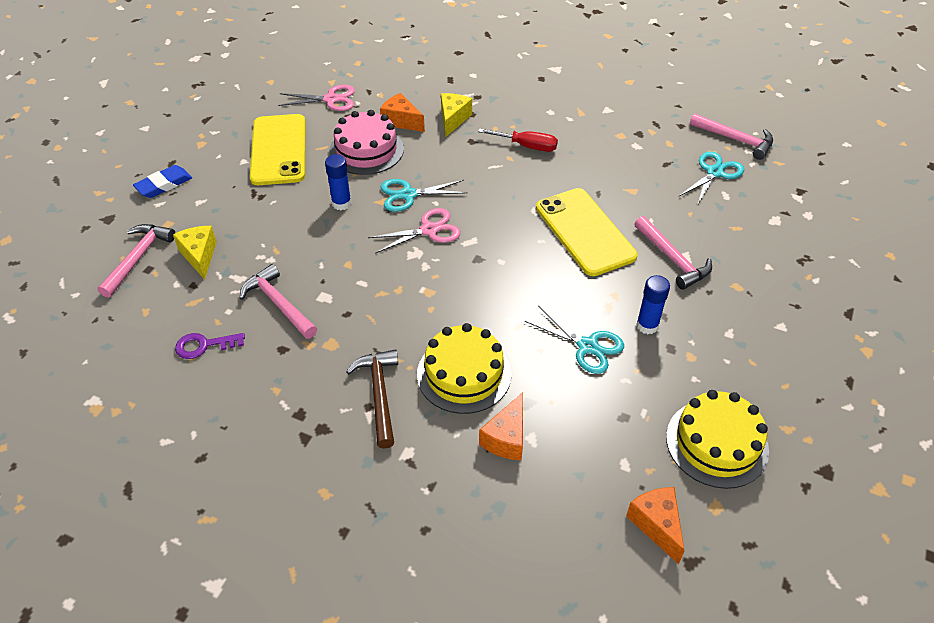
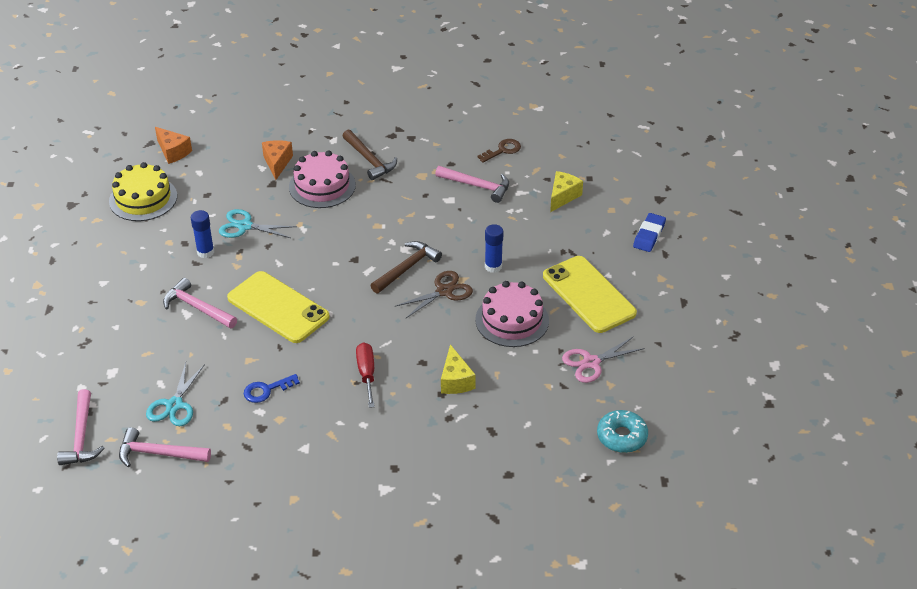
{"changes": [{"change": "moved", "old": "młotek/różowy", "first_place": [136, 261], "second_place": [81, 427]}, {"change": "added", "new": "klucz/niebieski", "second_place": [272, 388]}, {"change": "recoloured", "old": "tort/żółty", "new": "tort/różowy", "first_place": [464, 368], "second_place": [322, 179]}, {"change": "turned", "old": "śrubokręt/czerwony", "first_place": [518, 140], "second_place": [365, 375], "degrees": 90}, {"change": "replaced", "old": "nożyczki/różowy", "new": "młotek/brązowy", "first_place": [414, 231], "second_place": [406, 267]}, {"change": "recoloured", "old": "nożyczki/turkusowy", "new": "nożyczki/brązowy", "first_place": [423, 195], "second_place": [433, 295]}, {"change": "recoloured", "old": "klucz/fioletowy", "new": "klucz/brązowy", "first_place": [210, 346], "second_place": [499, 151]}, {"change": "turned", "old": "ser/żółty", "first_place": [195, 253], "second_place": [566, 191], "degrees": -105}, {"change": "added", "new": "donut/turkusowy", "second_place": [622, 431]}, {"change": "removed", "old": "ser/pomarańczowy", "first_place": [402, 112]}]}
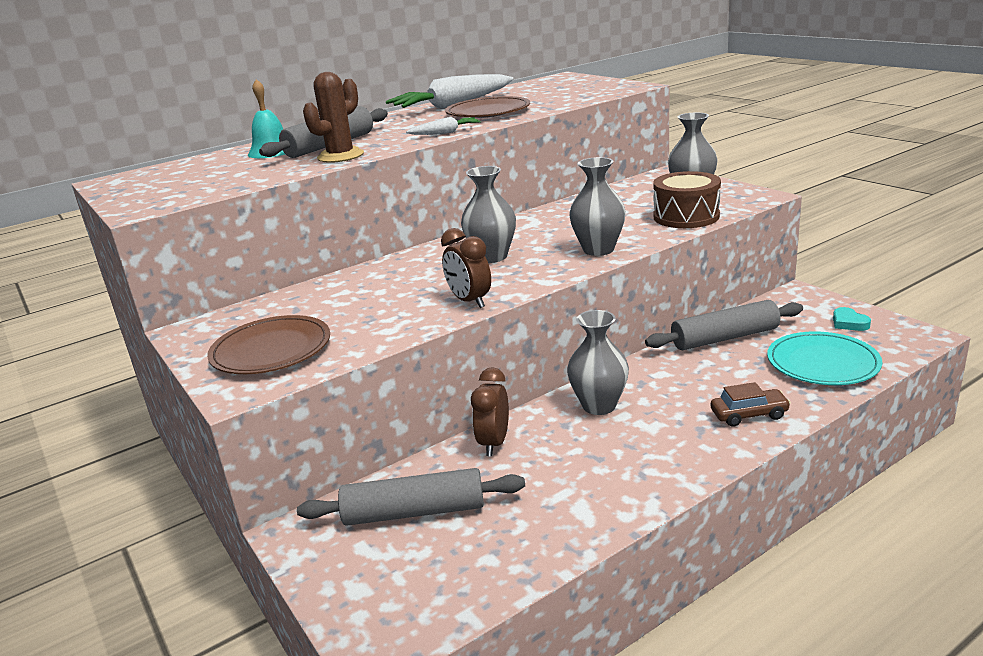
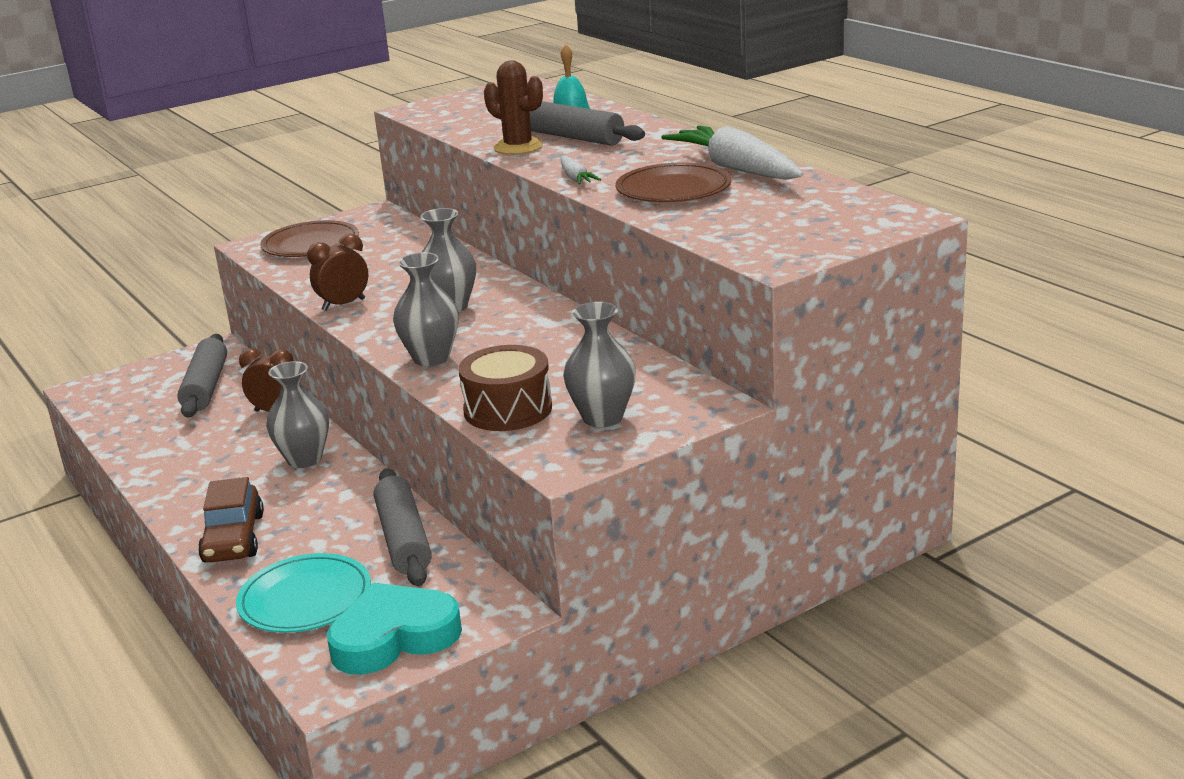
{"changes": [{"change": "resized", "old": "samochód/brązowy", "first_place": [751, 404], "second_place": [231, 519], "factor": 1.51}, {"change": "resized", "old": "serce/turkusowy", "first_place": [852, 319], "second_place": [394, 629], "factor": 2.37}]}
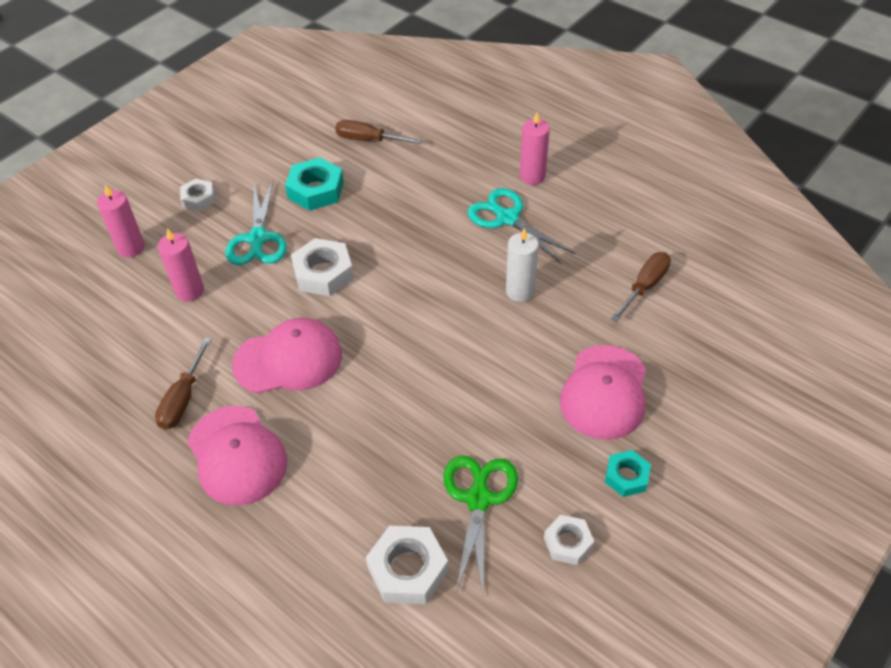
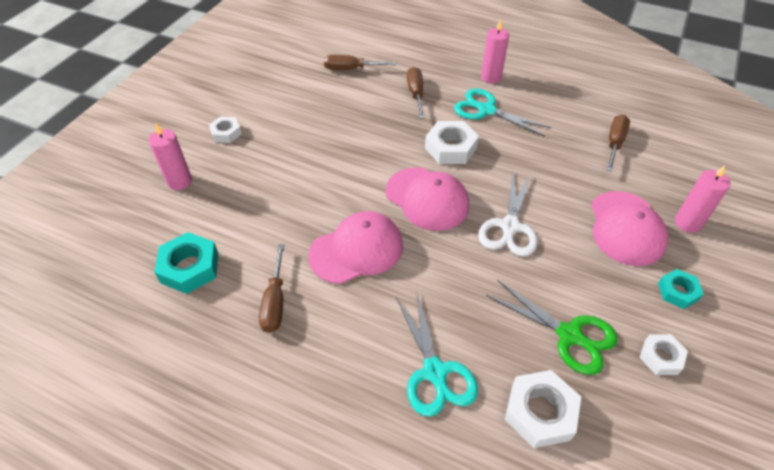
{"changes": [{"change": "moved", "old": "nakrętka/turkusowy", "first_place": [314, 184], "second_place": [186, 263]}, {"change": "moved", "old": "czapka/różowy", "first_place": [237, 456], "second_place": [427, 199]}, {"change": "moved", "old": "nożyczki/turkusowy", "first_place": [256, 223], "second_place": [437, 354]}, {"change": "added", "new": "śrubokręt/brązowy", "second_place": [416, 92]}, {"change": "moved", "old": "nakrętka/biały", "first_place": [322, 267], "second_place": [452, 142]}, {"change": "added", "new": "nożyczki/biały", "second_place": [508, 215]}, {"change": "turned", "old": "nożyczki/zielony", "first_place": [480, 524], "second_place": [551, 327], "degrees": 135}, {"change": "moved", "old": "świeca/różowy", "first_place": [181, 265], "second_place": [703, 199]}, {"change": "removed", "old": "świeca/biały", "first_place": [522, 265]}]}
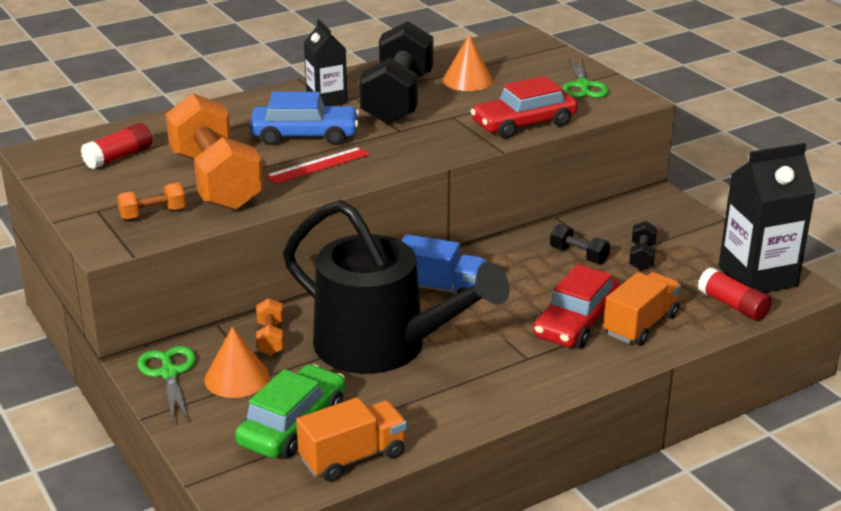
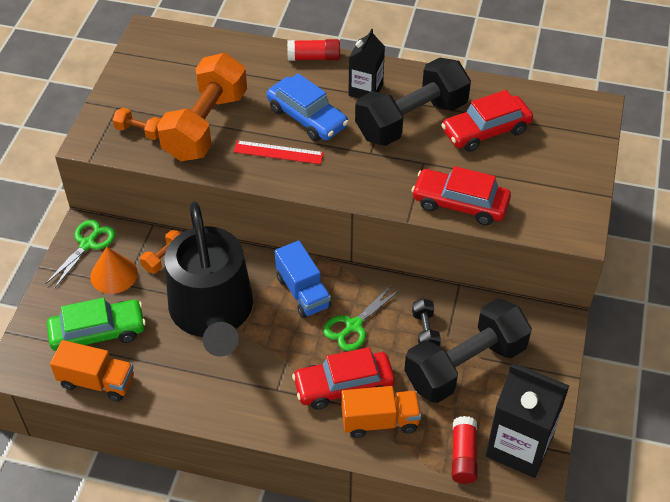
{"changes": [{"change": "moved", "old": "klej w sztyfcie/czerwony", "first_place": [116, 146], "second_place": [313, 50]}, {"change": "moved", "old": "nożyczki/zielony", "first_place": [585, 78], "second_place": [361, 318]}, {"change": "resized", "old": "hantel/czarny", "first_place": [643, 246], "second_place": [468, 350], "factor": 2.4}, {"change": "replaced", "old": "stożek/pomarańczowy", "new": "samochód/czerwony", "first_place": [468, 63], "second_place": [487, 121]}]}
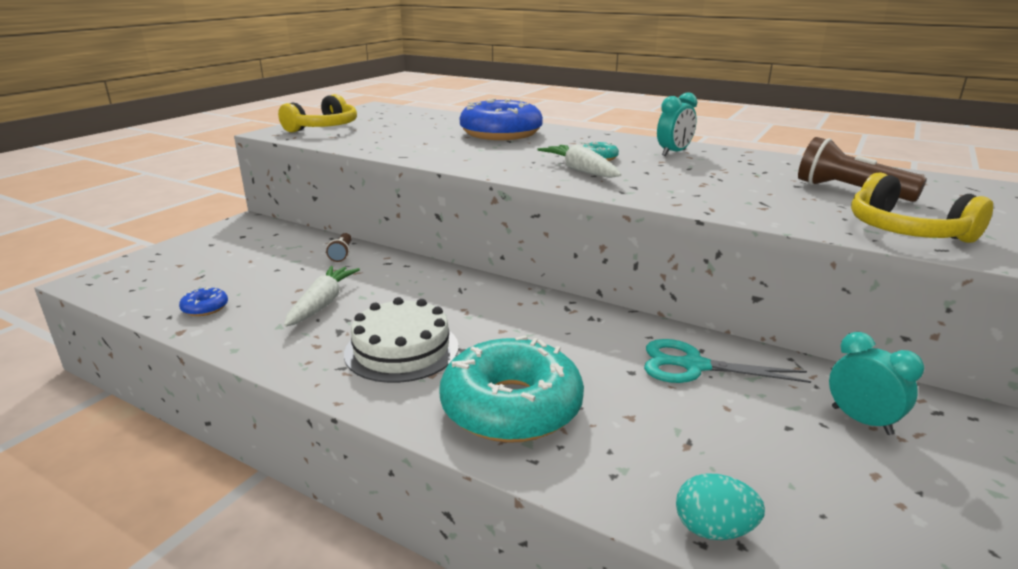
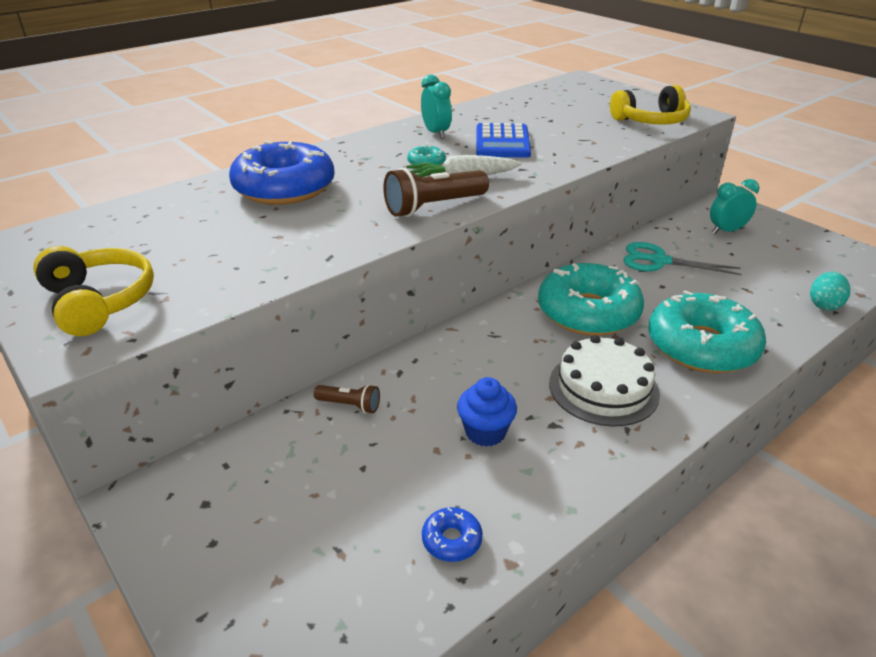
{"changes": [{"change": "moved", "old": "latarka/brązowy", "first_place": [862, 169], "second_place": [436, 192]}, {"change": "replaced", "old": "marchewka/biały", "new": "muffinka/niebieski", "first_place": [322, 296], "second_place": [487, 412]}, {"change": "added", "new": "kalkulator/niebieski", "second_place": [503, 140]}, {"change": "added", "new": "donut/turkusowy", "second_place": [591, 299]}, {"change": "turned", "old": "nożyczki/turkusowy", "first_place": [727, 361], "second_place": [682, 258], "degrees": 75}]}
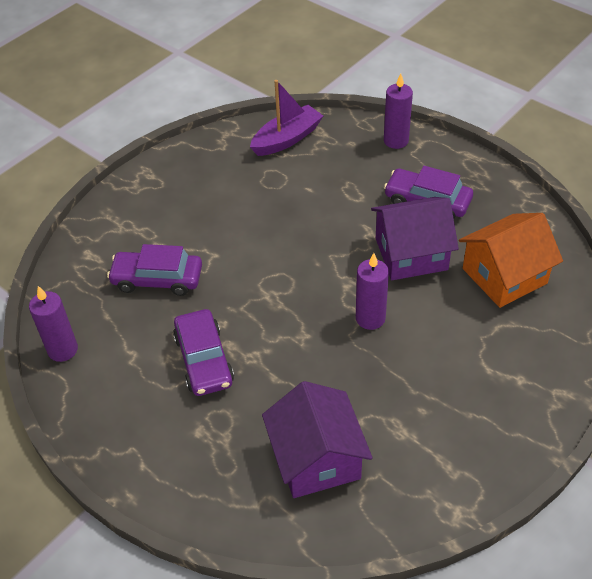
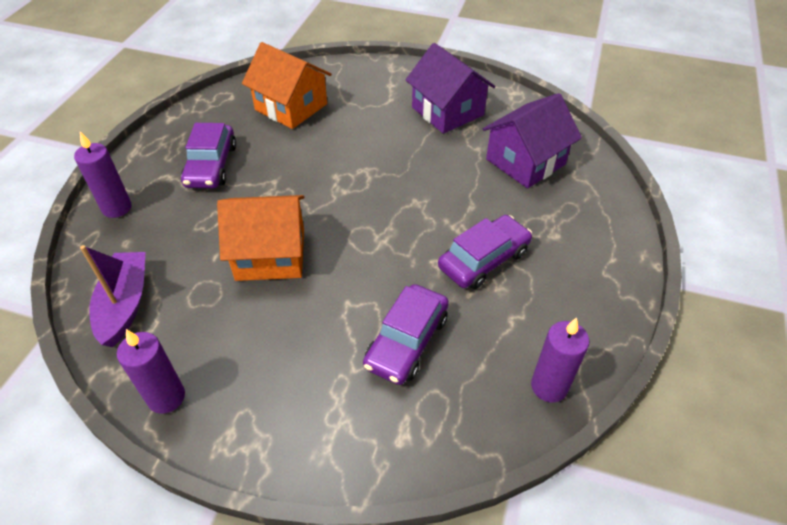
{"changes": [{"change": "turned", "old": "łódka/fioletowy", "first_place": [286, 118], "second_place": [112, 296], "degrees": 60}, {"change": "moved", "old": "świeca/fioletowy", "first_place": [372, 291], "second_place": [151, 371]}, {"change": "added", "new": "domek/pomarańczowy", "second_place": [260, 238]}, {"change": "turned", "old": "samochód/fioletowy", "first_place": [154, 270], "second_place": [406, 334], "degrees": 45}, {"change": "moved", "old": "domek/fioletowy", "first_place": [415, 238], "second_place": [450, 88]}]}
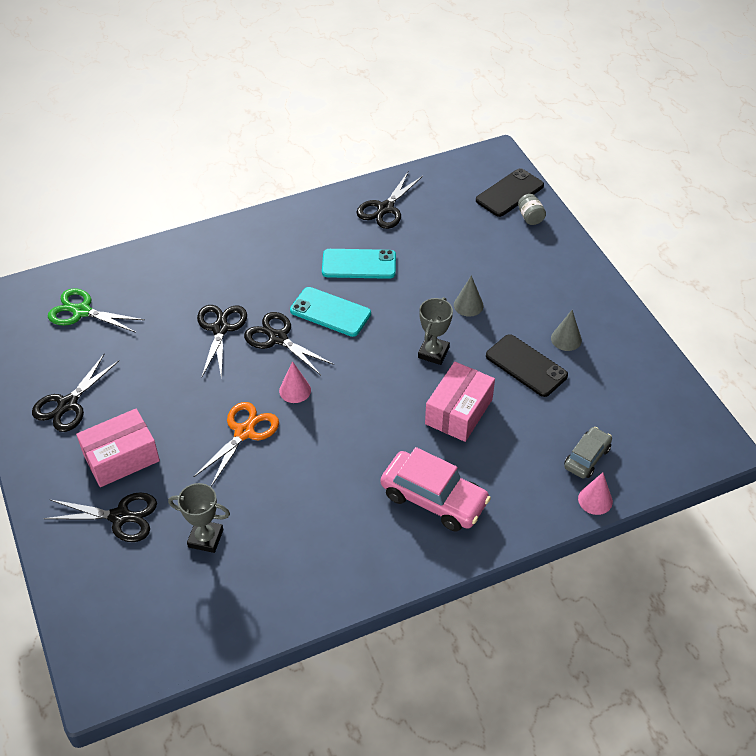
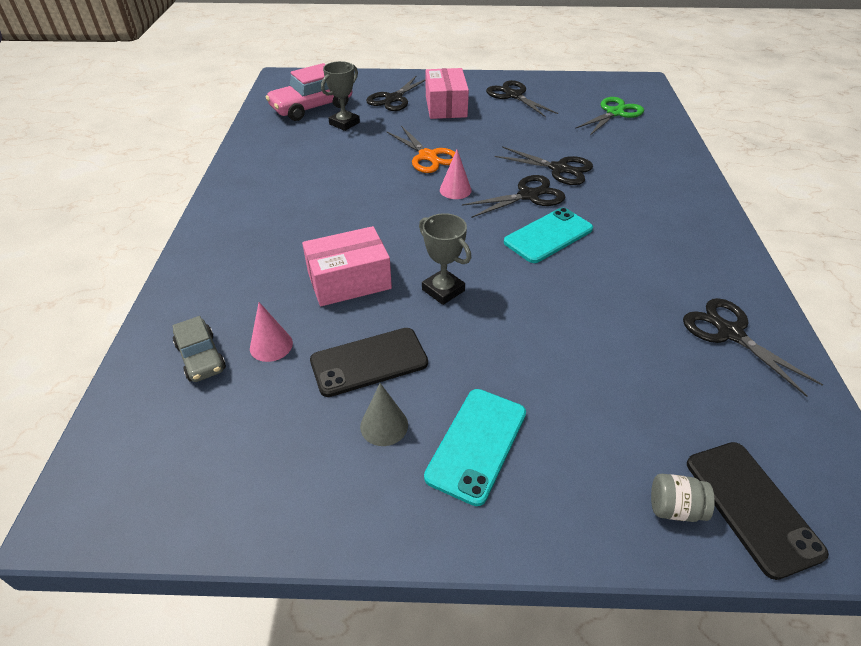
{"changes": [{"change": "moved", "old": "stożek/różowy", "first_place": [595, 493], "second_place": [271, 332]}, {"change": "moved", "old": "samochód/różowy", "first_place": [436, 489], "second_place": [309, 92]}, {"change": "turned", "old": "pudełko/różowy", "first_place": [460, 402], "second_place": [347, 266], "degrees": -75}, {"change": "moved", "old": "telefon/turkusowy", "first_place": [359, 264], "second_place": [475, 447]}, {"change": "removed", "old": "stożek/szary", "first_place": [469, 296]}]}
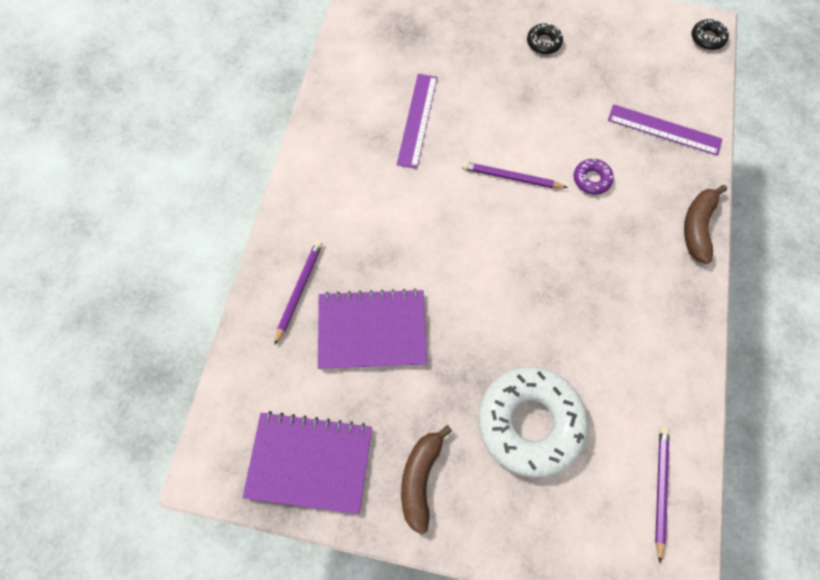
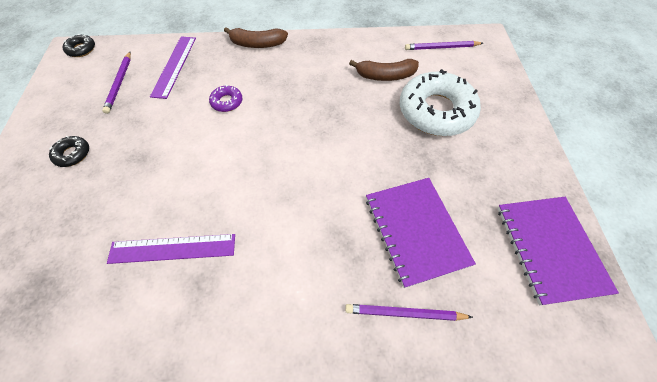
{"changes": [{"change": "moved", "old": "ołówek/fioletowy", "first_place": [515, 175], "second_place": [116, 83]}, {"change": "moved", "old": "banan/brązowy", "first_place": [426, 480], "second_place": [384, 70]}]}
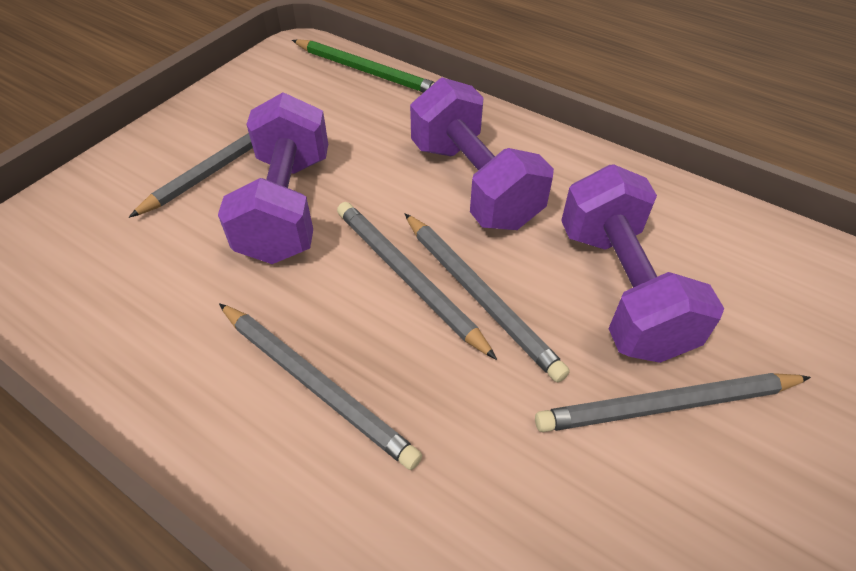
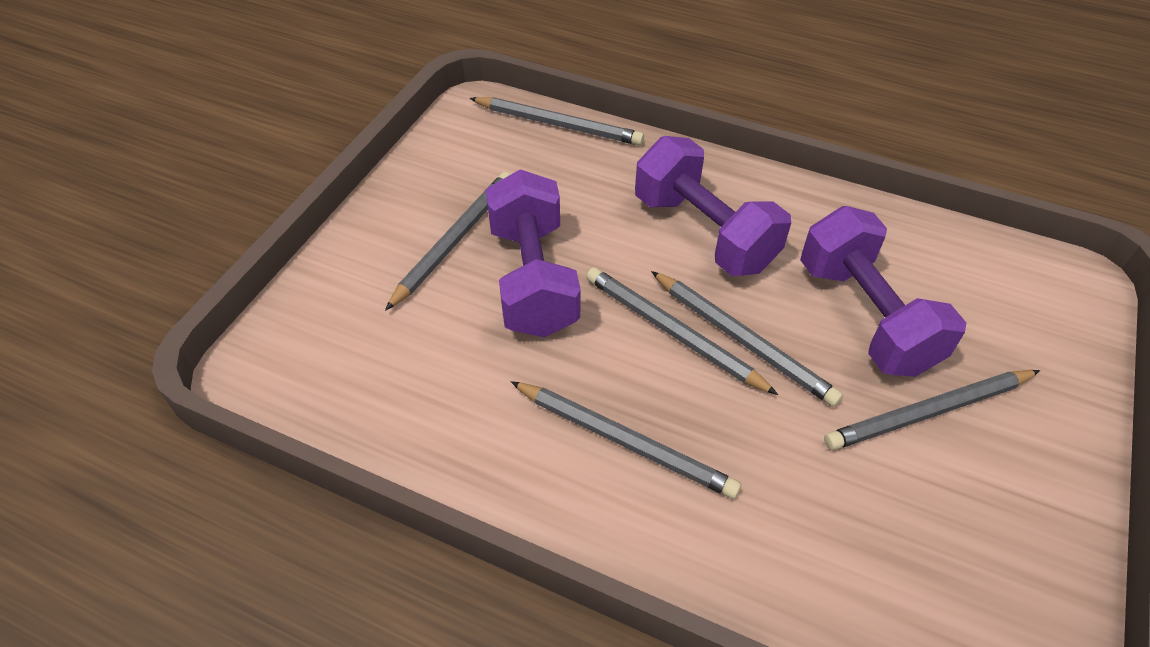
{"changes": [{"change": "recoloured", "old": "ołówek/zielony", "new": "ołówek/szary", "first_place": [363, 66], "second_place": [556, 121]}]}
